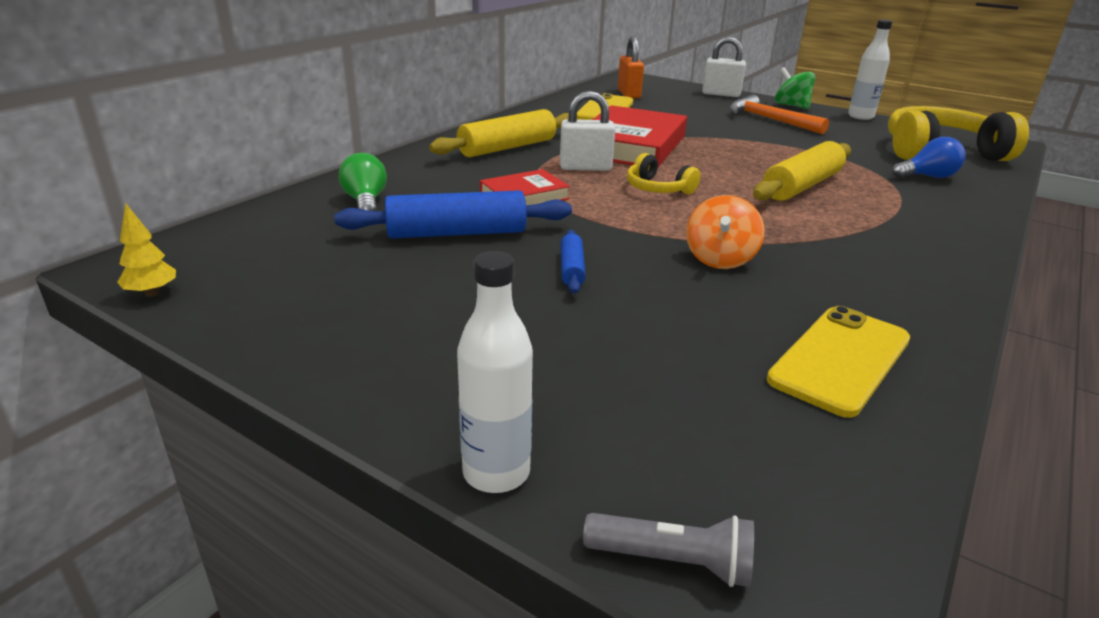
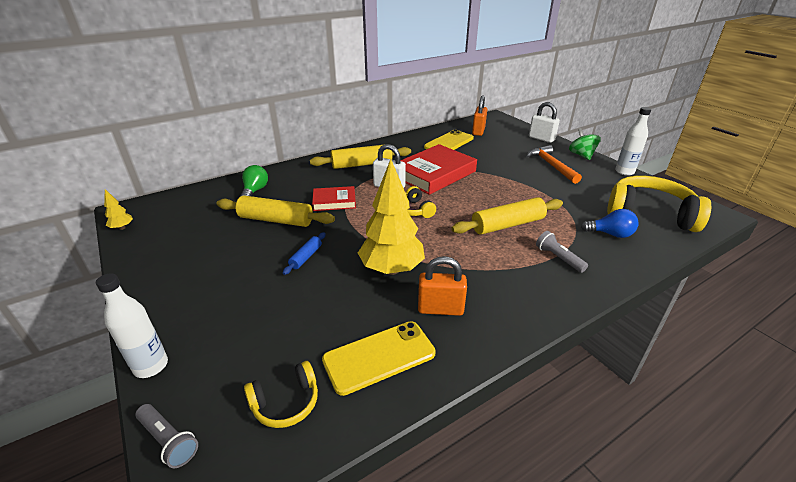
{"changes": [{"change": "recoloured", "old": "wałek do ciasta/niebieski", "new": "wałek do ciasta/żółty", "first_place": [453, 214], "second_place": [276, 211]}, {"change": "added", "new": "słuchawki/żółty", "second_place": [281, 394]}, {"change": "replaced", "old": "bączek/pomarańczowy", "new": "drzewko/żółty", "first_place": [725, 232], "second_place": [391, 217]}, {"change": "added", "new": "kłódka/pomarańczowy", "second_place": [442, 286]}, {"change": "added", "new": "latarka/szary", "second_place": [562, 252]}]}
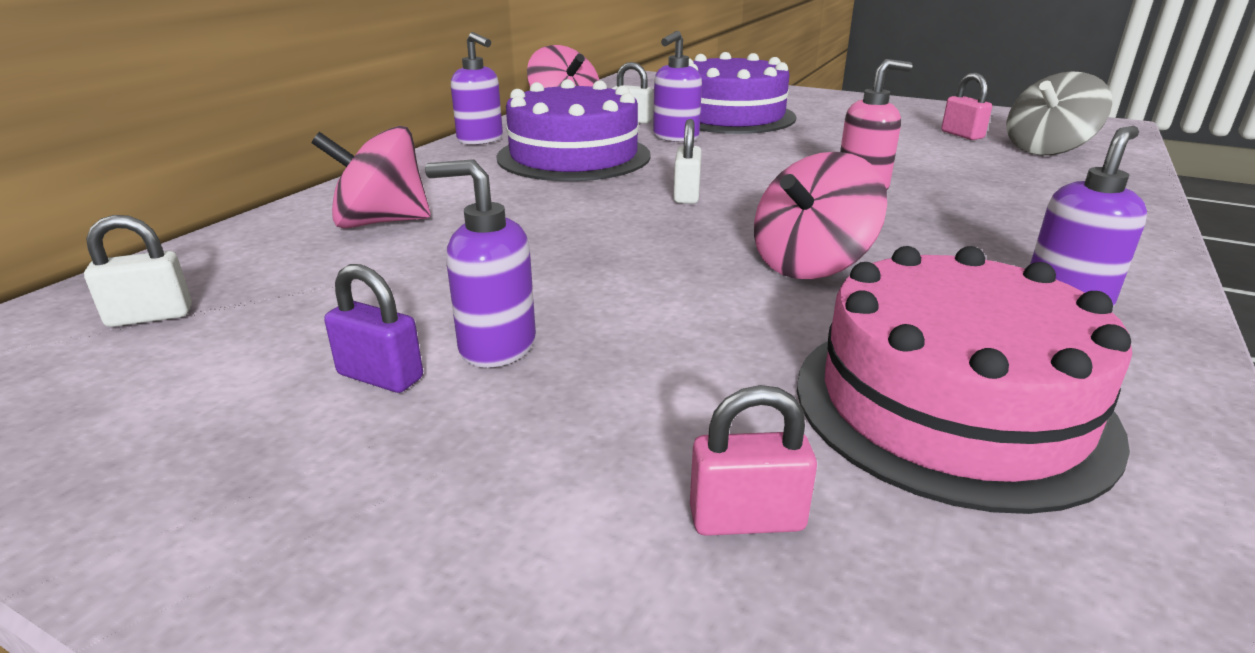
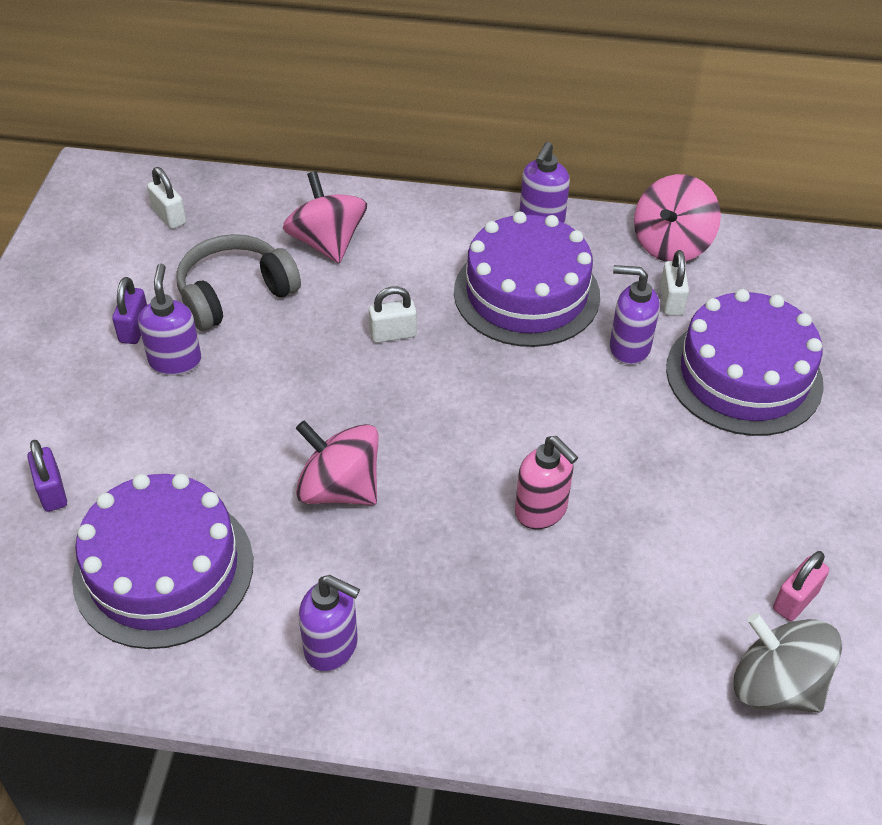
{"changes": [{"change": "recoloured", "old": "kłódka/różowy", "new": "kłódka/fioletowy", "first_place": [753, 460], "second_place": [47, 476]}, {"change": "recoloured", "old": "tort/różowy", "new": "tort/fioletowy", "first_place": [964, 380], "second_place": [162, 561]}, {"change": "added", "new": "słuchawki/szary", "second_place": [238, 282]}, {"change": "moved", "old": "kłódka/biały", "first_place": [687, 161], "second_place": [393, 314]}]}
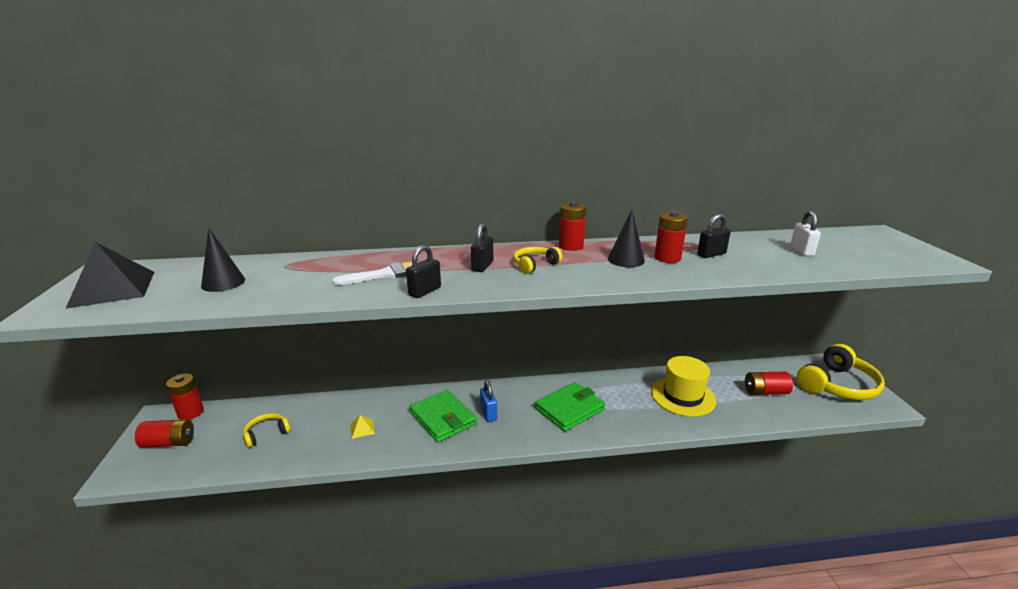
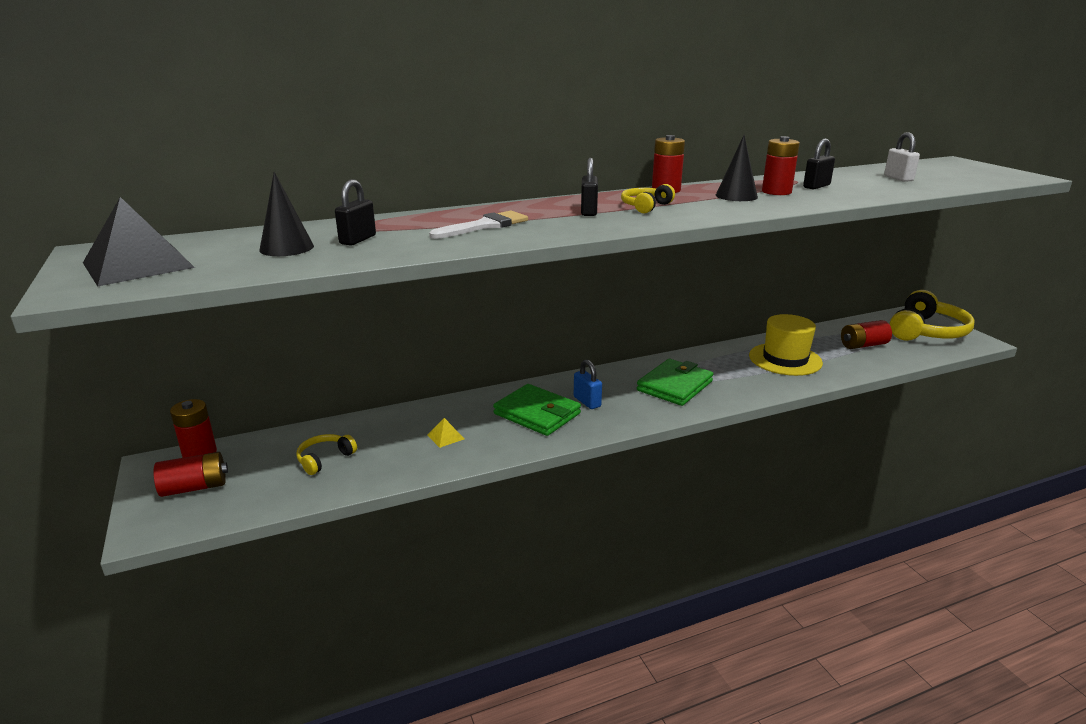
{"changes": [{"change": "moved", "old": "kłódka/czarny", "first_place": [423, 271], "second_place": [355, 213]}]}
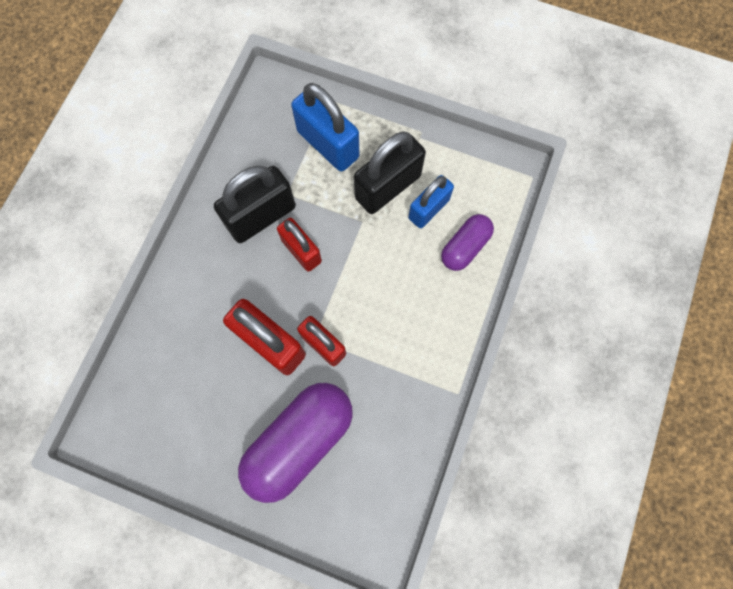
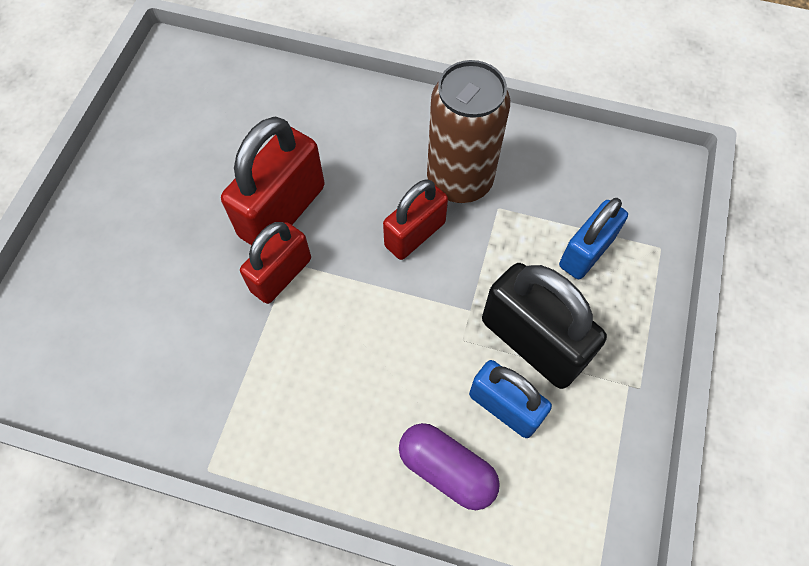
{"changes": [{"change": "replaced", "old": "kłódka/czarny", "new": "puszka/brązowy", "first_place": [255, 204], "second_place": [468, 131]}, {"change": "resized", "old": "kłódka/niebieski", "first_place": [325, 127], "second_place": [593, 238], "factor": 0.65}, {"change": "removed", "old": "kapsułka/fioletowy", "first_place": [295, 443]}]}
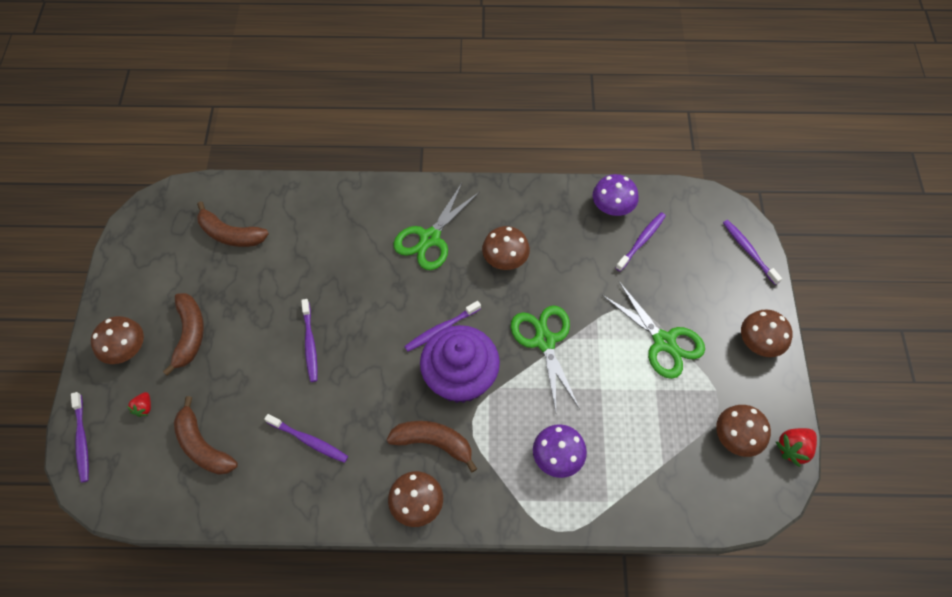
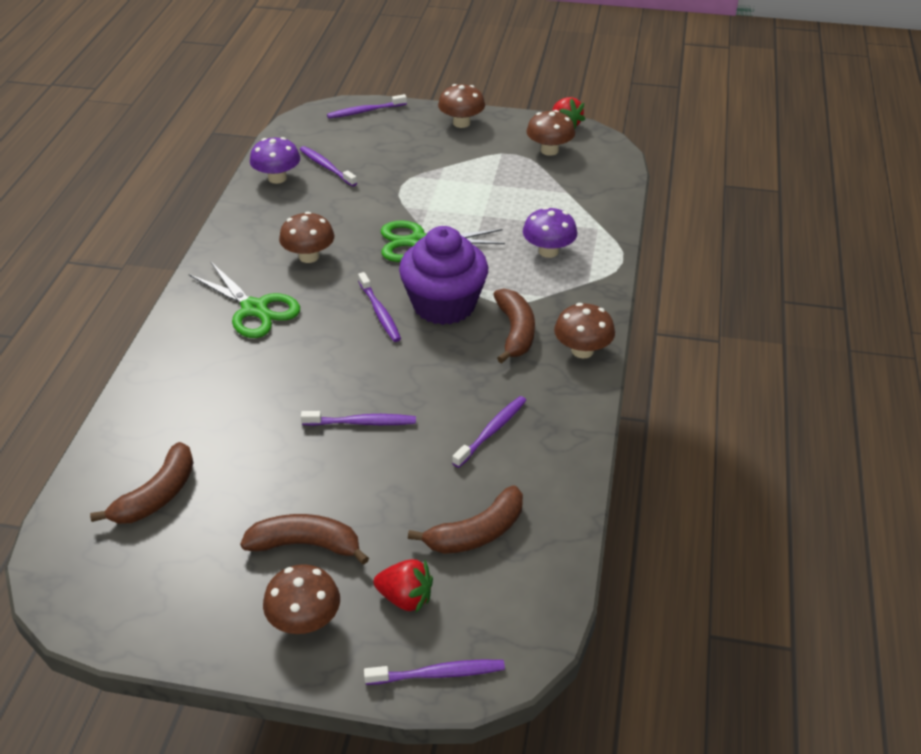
{"changes": [{"change": "resized", "old": "truskawka/czerwony", "first_place": [139, 404], "second_place": [403, 586], "factor": 1.63}, {"change": "turned", "old": "banan/brązowy", "first_place": [431, 447], "second_place": [514, 325], "degrees": 150}, {"change": "removed", "old": "nożyczki/zielony", "first_place": [653, 330]}]}
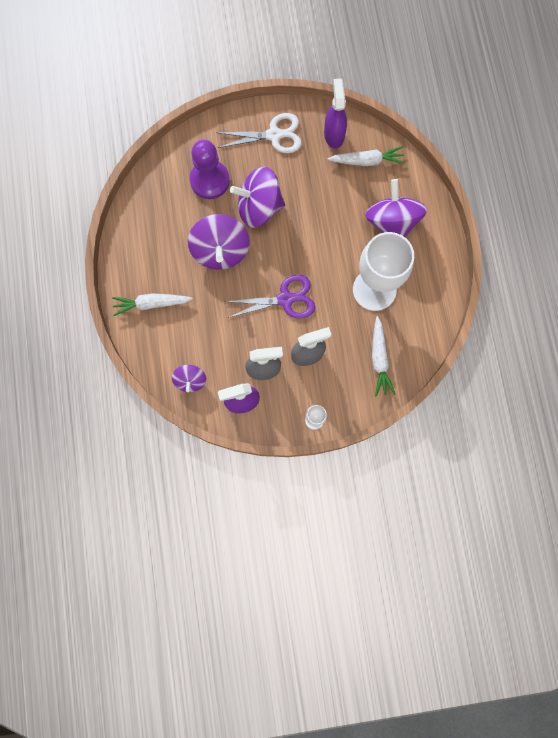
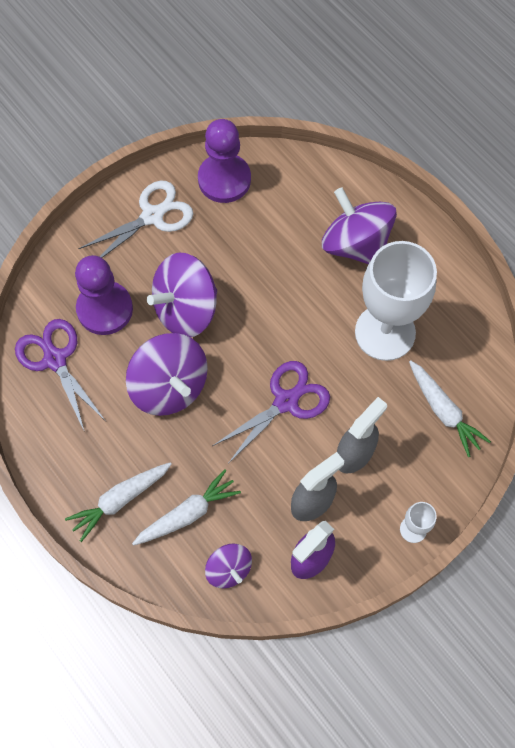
{"changes": [{"change": "added", "new": "nożyczki/fioletowy", "second_place": [60, 374]}, {"change": "moved", "old": "marchewka/biały", "first_place": [366, 156], "second_place": [186, 507]}, {"change": "replaced", "old": "spryskiwacz/fioletowy", "new": "pionek/fioletowy", "first_place": [335, 114], "second_place": [224, 161]}]}
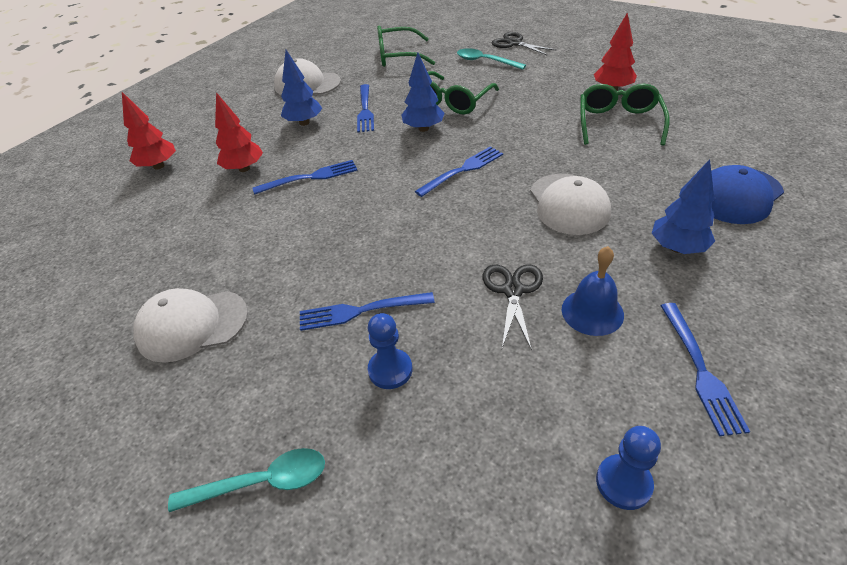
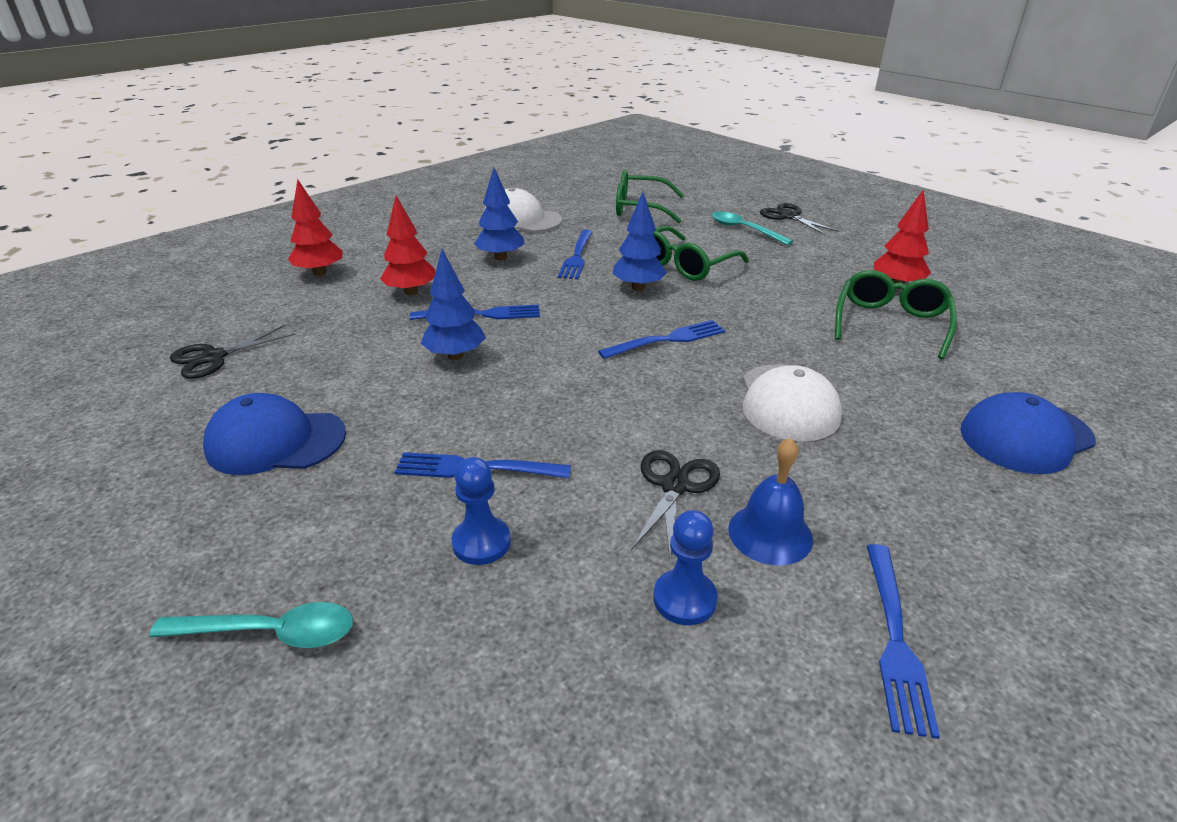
{"changes": [{"change": "added", "new": "nożyczki/czarny", "second_place": [233, 352]}, {"change": "recoloured", "old": "czapka/biały", "new": "czapka/niebieski", "first_place": [190, 325], "second_place": [274, 434]}, {"change": "moved", "old": "drzewko/niebieski", "first_place": [683, 206], "second_place": [453, 304]}, {"change": "moved", "old": "pionek/niebieski", "first_place": [628, 468], "second_place": [685, 567]}]}
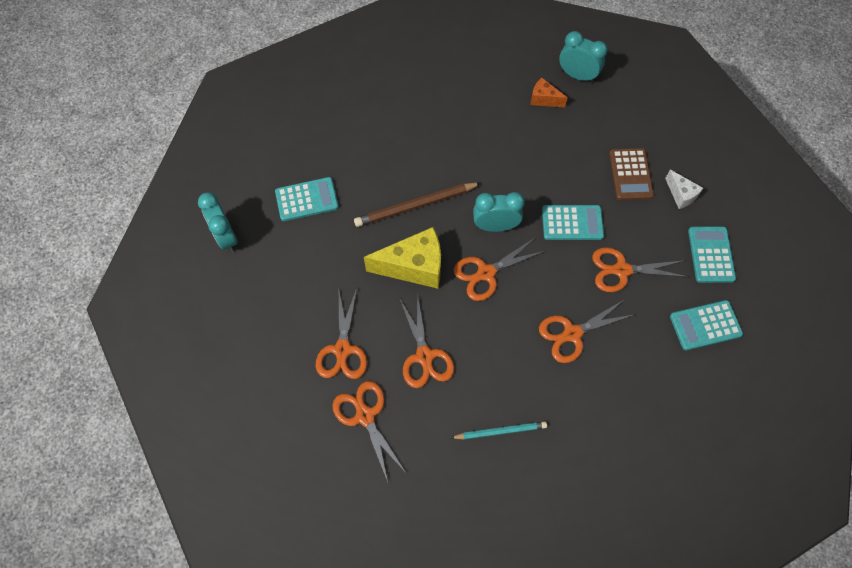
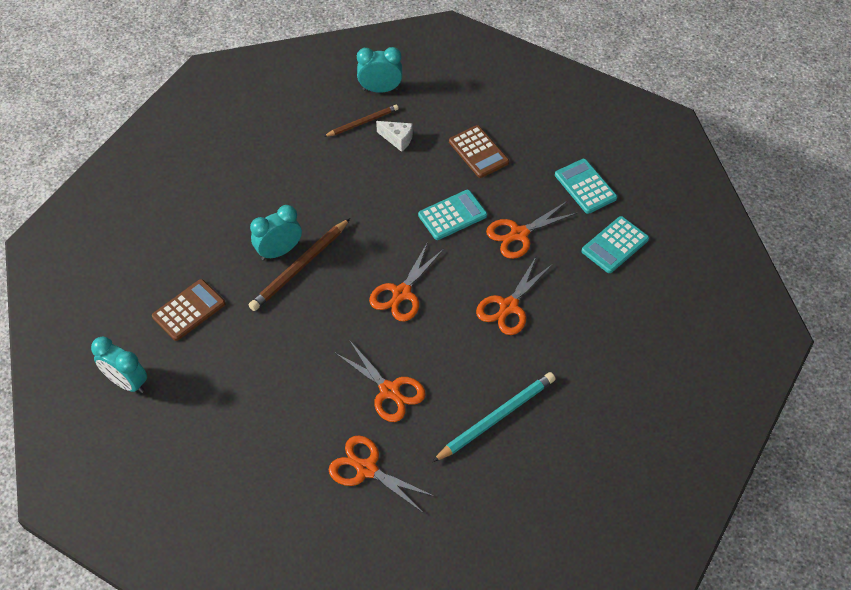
{"changes": [{"change": "recoloured", "old": "kalkulator/turkusowy", "new": "kalkulator/brązowy", "first_place": [307, 199], "second_place": [189, 310]}, {"change": "moved", "old": "budzik/turkusowy", "first_place": [499, 212], "second_place": [276, 232]}, {"change": "replaced", "old": "ser/pomarańczowy", "new": "ołówek/brązowy", "first_place": [549, 92], "second_place": [361, 121]}, {"change": "moved", "old": "ser/biały", "first_place": [684, 189], "second_place": [394, 136]}, {"change": "resized", "old": "ołówek/turkusowy", "first_place": [499, 430], "second_place": [494, 417], "factor": 1.57}, {"change": "removed", "old": "nożyczki/pomarańczowy", "first_place": [341, 333]}, {"change": "removed", "old": "ser/żółty", "first_place": [402, 258]}]}
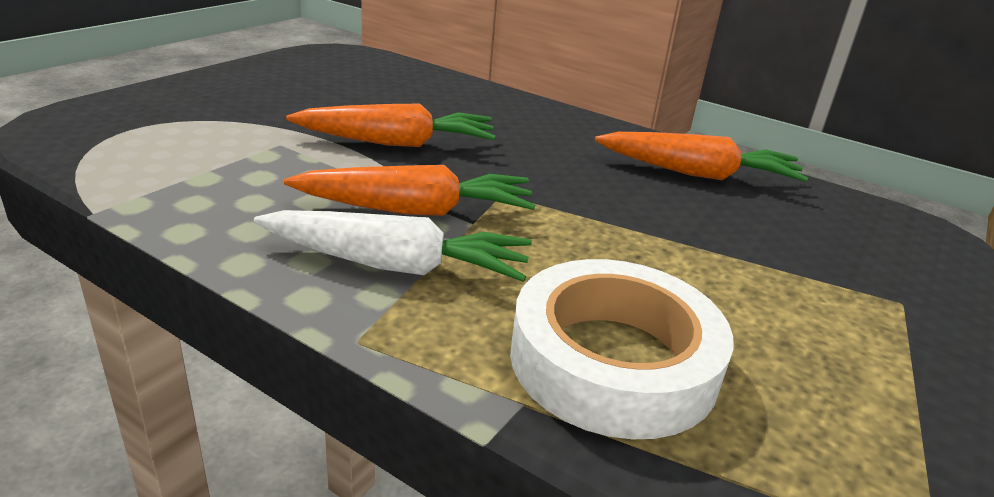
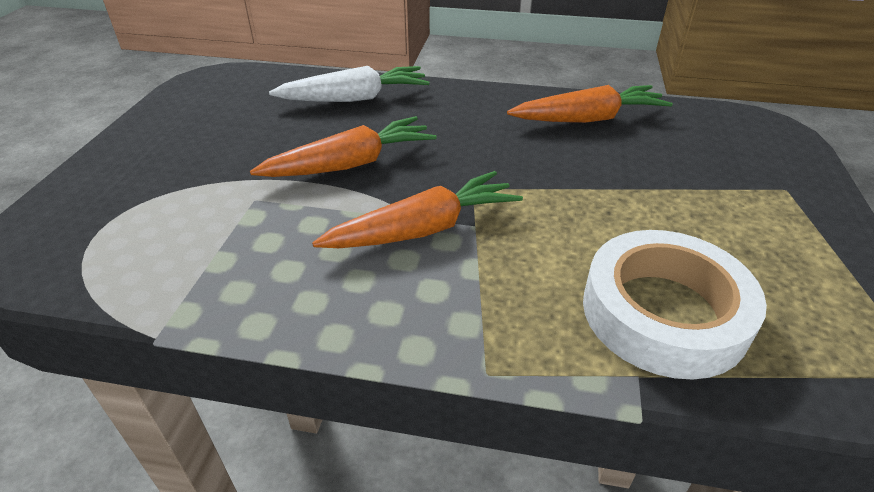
{"changes": [{"change": "moved", "old": "marchewka/biały", "first_place": [393, 246], "second_place": [349, 84]}]}
